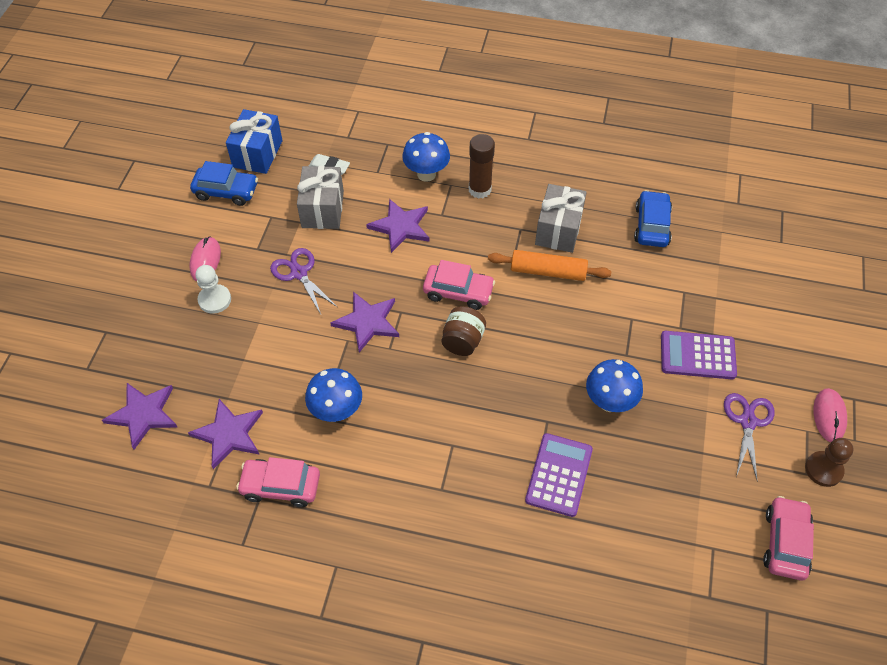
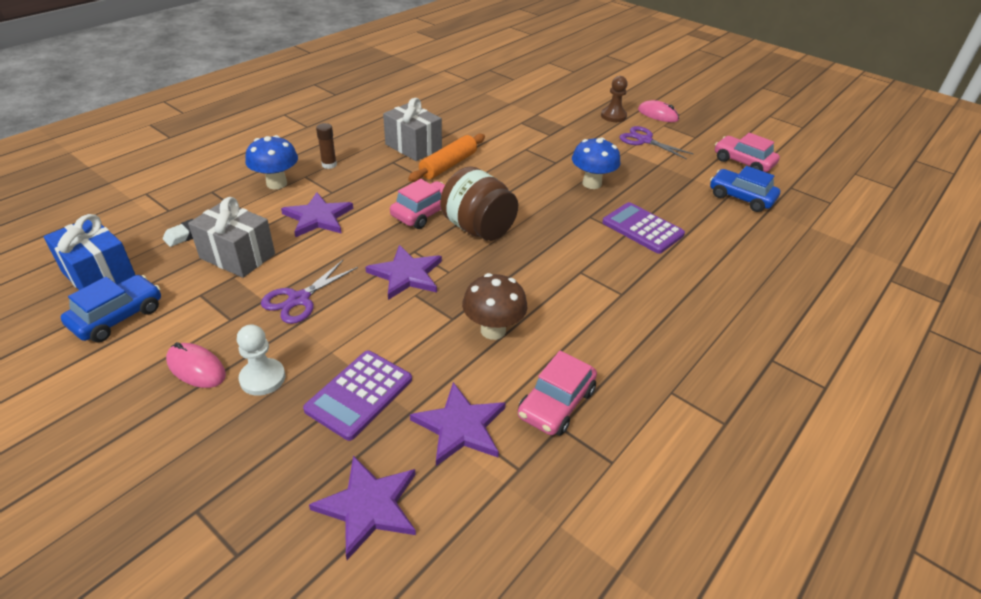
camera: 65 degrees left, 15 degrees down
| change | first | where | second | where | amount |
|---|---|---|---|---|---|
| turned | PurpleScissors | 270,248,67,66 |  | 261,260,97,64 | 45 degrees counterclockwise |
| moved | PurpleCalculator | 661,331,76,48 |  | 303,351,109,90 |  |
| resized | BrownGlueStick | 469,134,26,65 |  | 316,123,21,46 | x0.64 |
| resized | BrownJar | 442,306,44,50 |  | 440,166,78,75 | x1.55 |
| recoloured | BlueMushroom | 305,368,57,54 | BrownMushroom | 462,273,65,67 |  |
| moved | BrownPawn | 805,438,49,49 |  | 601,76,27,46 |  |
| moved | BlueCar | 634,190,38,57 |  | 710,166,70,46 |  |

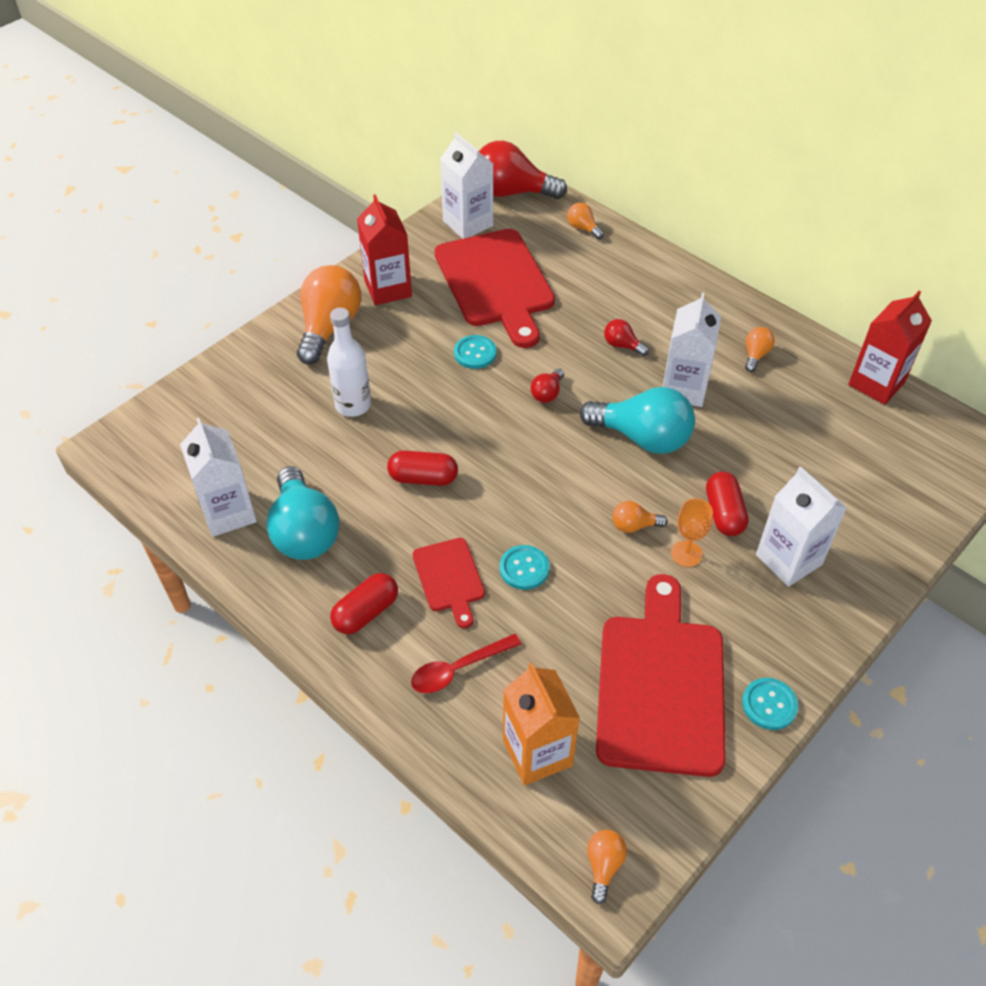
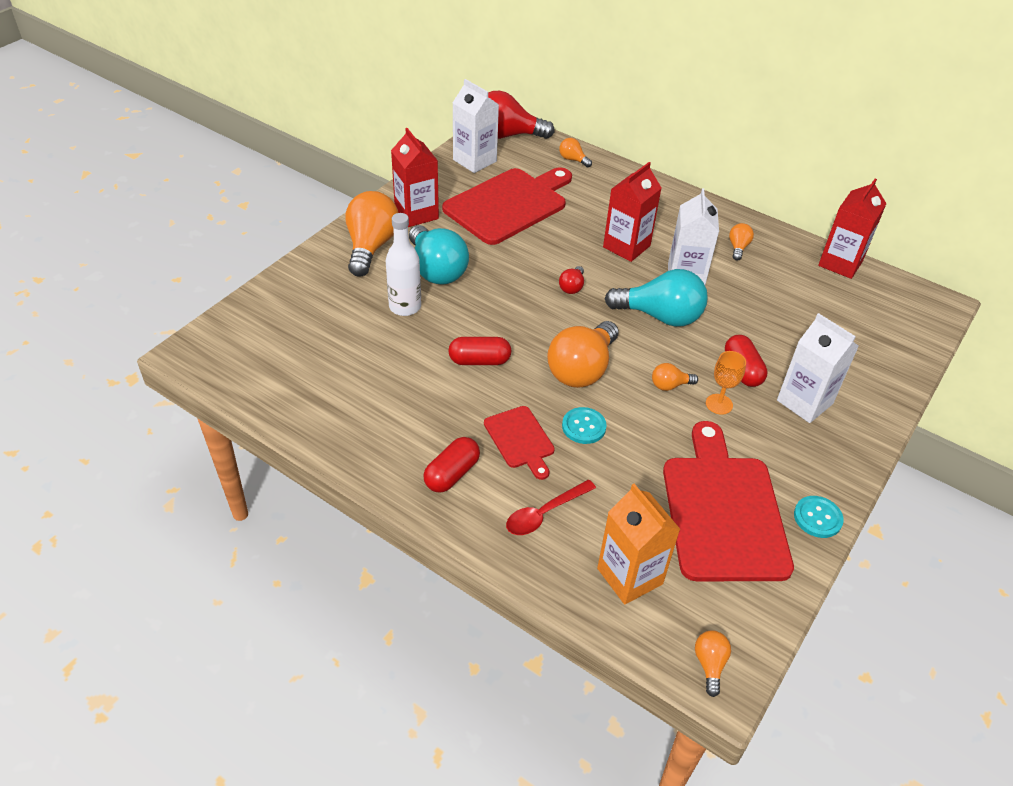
camera: 10 degrees left, 5 degrees down
| change | first | where | second | where | amount |
|---|---|---|---|---|---|
| moved | TurquoiseLightBulb | 266,466,74,94 |  | 409,225,60,60 |  |
| turned | RedCuttingBoard | 435,229,120,119 |  | 442,167,130,78 | 105 degrees counterclockwise |
| added |  |  | OrangeLightBulb | 547,321,72,67 |  |
| replaced | RedLightBulb | 604,319,45,37 | RedCarton | 603,162,59,100 |  |
| removed | WhiteCarton | 180,418,77,119 |  |  |  |
| removed | TurquoiseButton | 454,335,43,34 |  |  |  |

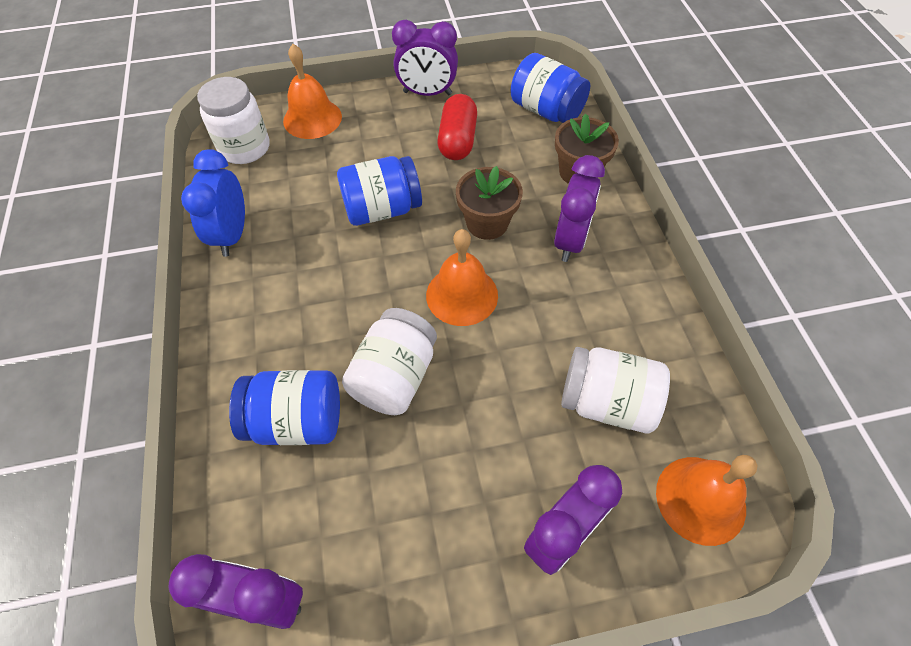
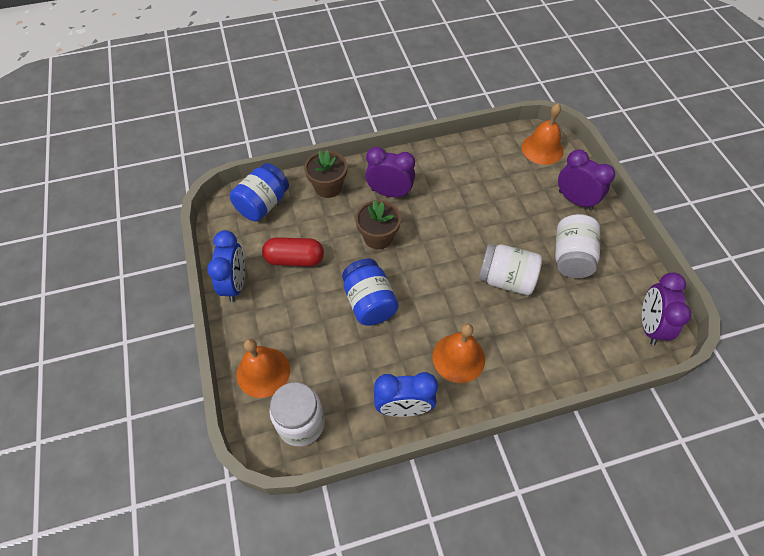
camera: 95 degrees left, 0 degrees up
| change | first | where | second | where | amount |
|---|---|---|---|---|---|
| recoloured | PurpleClock | 392,20,66,76 | BlueClock | 207,230,38,72 |  |
| moved | OrangeBell | 426,229,72,97 |  | 432,323,53,60 |  |
| moved | WhiteJar | 561,347,109,86 |  | 555,214,45,64 |  |
| removed | BlueJar | 229,370,111,75 |  |  |  |

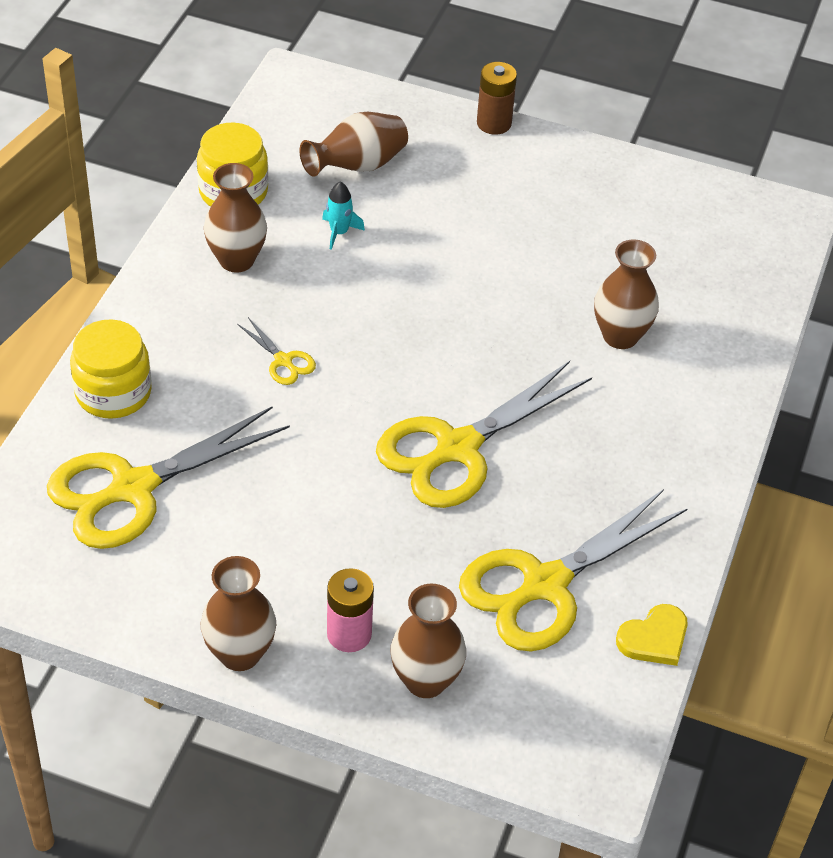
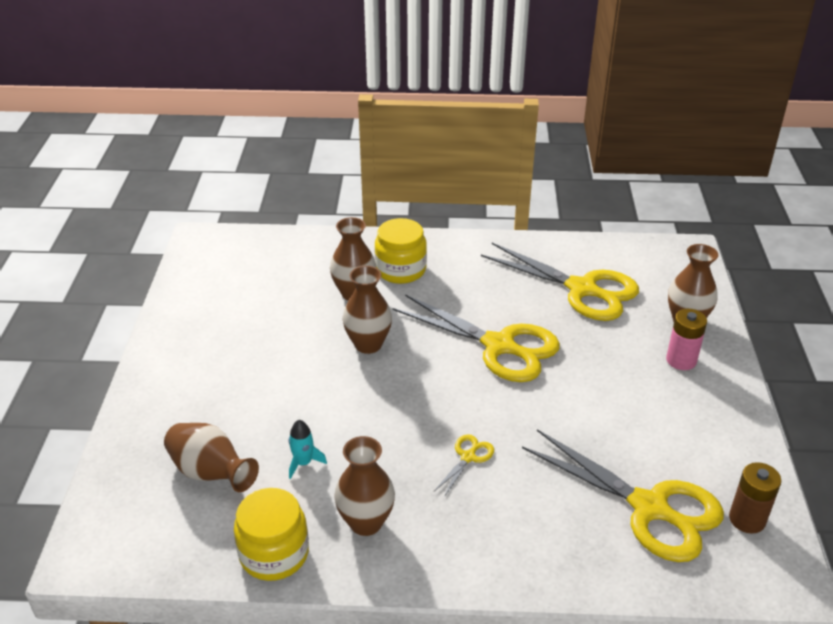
camera: 105 degrees left, 10 degrees down
| change | first | where | second | where | amount |
|---|---|---|---|---|---|
| moved | BrownVase | 201,556,75,115 |  | 343,266,49,88 |  |
| moved | YellowJar | 70,319,82,100 |  | 375,218,52,66 |  |
| moved | BrownBattery | 477,62,40,73 |  | 729,462,52,72 |  |
| removed | YellowHeart | 616,604,72,62 |  |  |  |

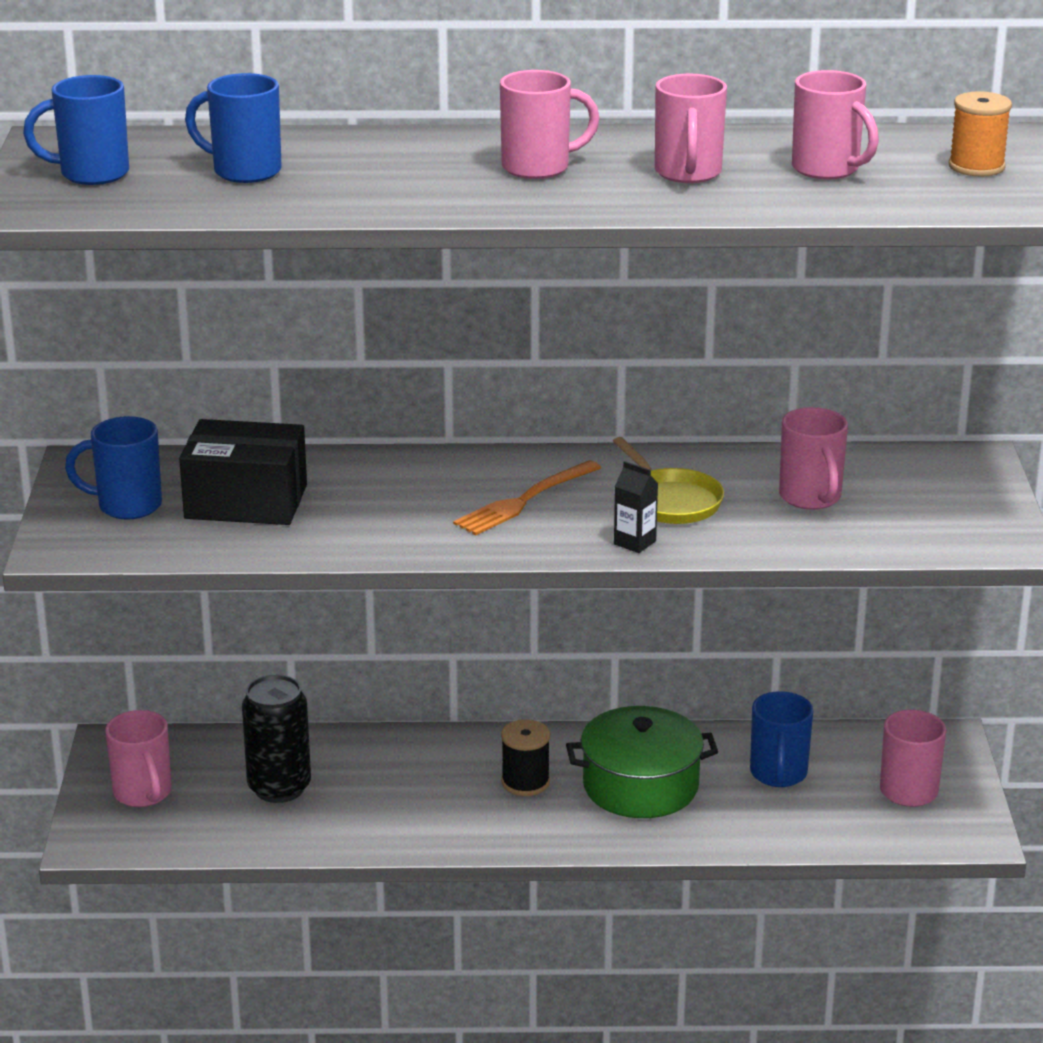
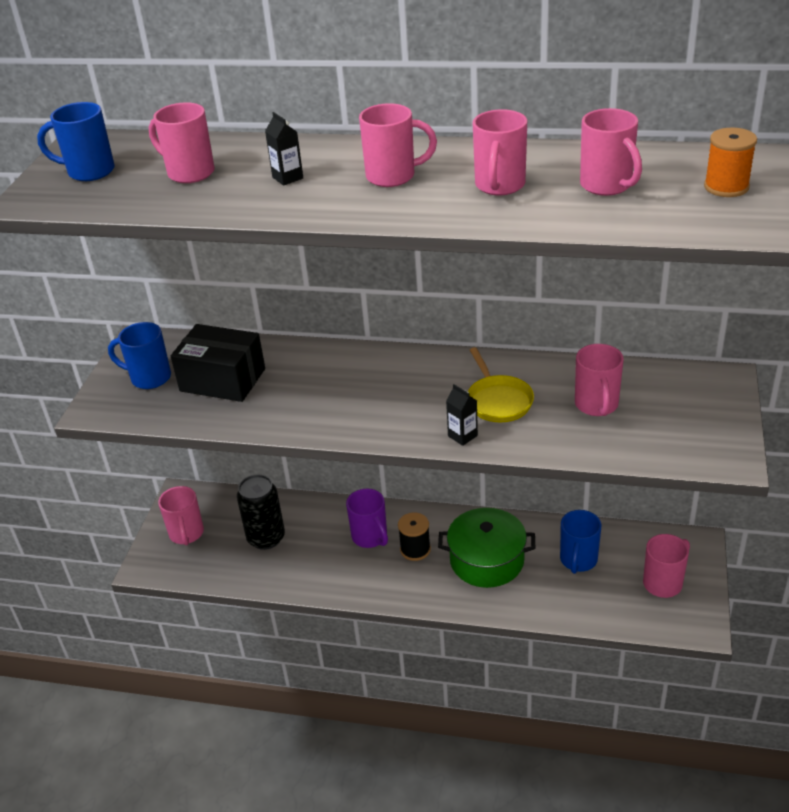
camera: 15 degrees right, 10 degrees up
| change | first | where | second | where | amount |
|---|---|---|---|---|---|
| recoloured | BlueMug | 185,73,97,110 | PinkMug | 149,102,66,81 |  |
| added |  |  | BlackCarton | 265,112,38,74 |  |
| added |  |  | PurpleMug | 346,488,42,60 |  |
| removed | OrangeFork | 453,460,148,75 |  |  |  |

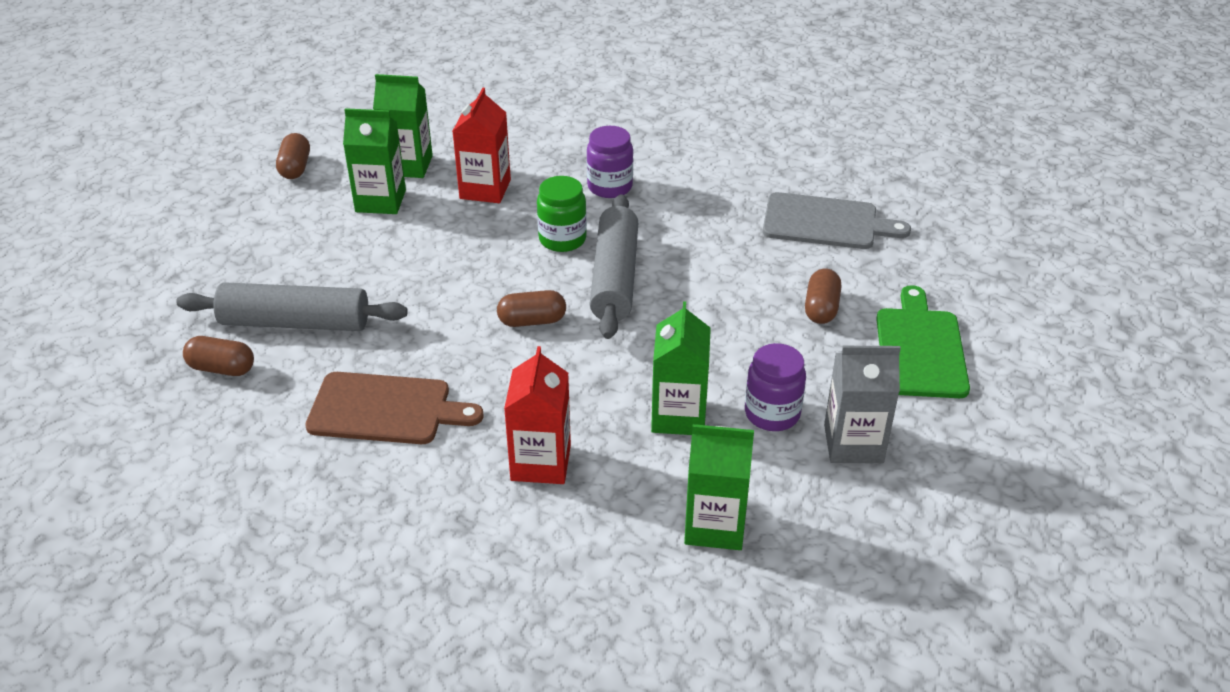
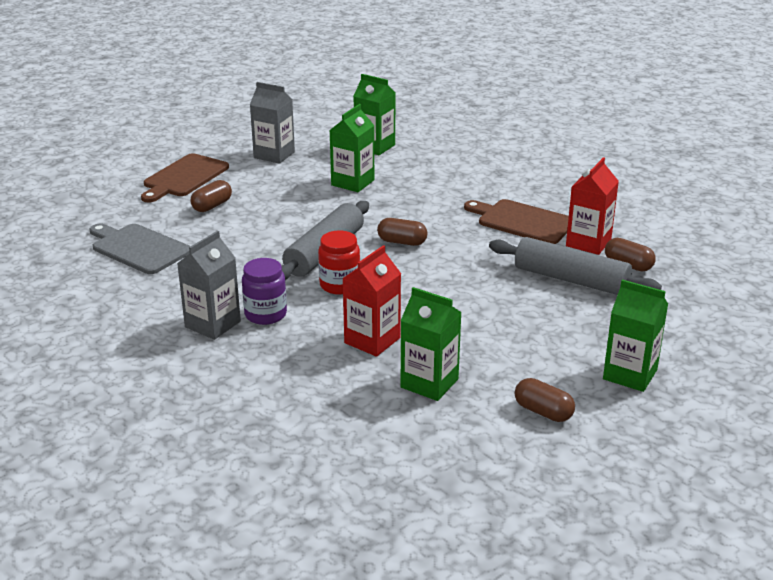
camera: 155 degrees left, 10 degrees down
| change | first | where | second | where | amount |
|---|---|---|---|---|---|
| recoloured | GreenCuttingBoard | 876,285,94,113 | BrownCuttingBoard | 141,153,88,49 |  |
| added |  |  | GreyCarton | 177,231,64,109 |  |
| recoloured | GreenJar | 537,176,50,76 | RedJar | 318,230,42,65 |  |
| turned | BrownCapsule | 276,133,34,46 |  | 515,378,60,44 | 75 degrees counterclockwise |
| moved | RedCarton | 504,346,67,138 |  | 566,157,53,98 |  |
| moved | GreenCarton | 343,108,63,106 |  | 603,280,65,112 |  |
| removed | PurpleJar | 745,343,61,88 |  |  |  |

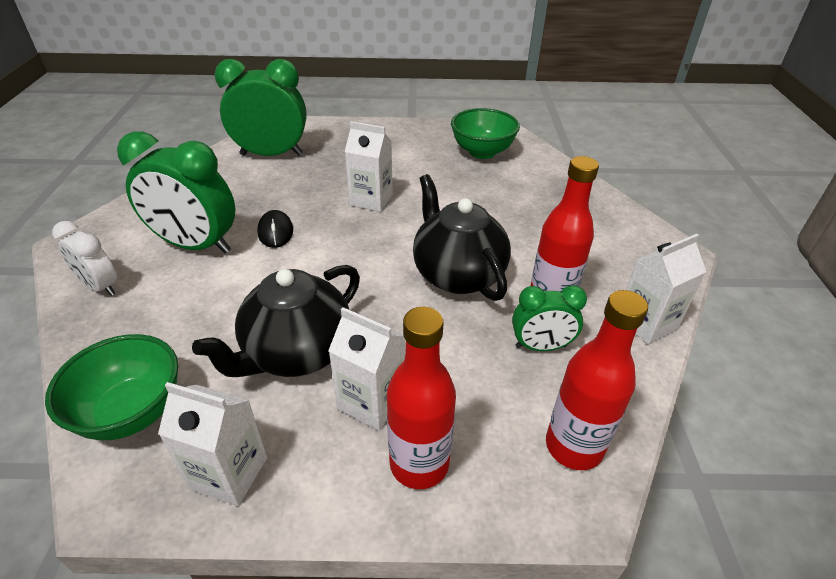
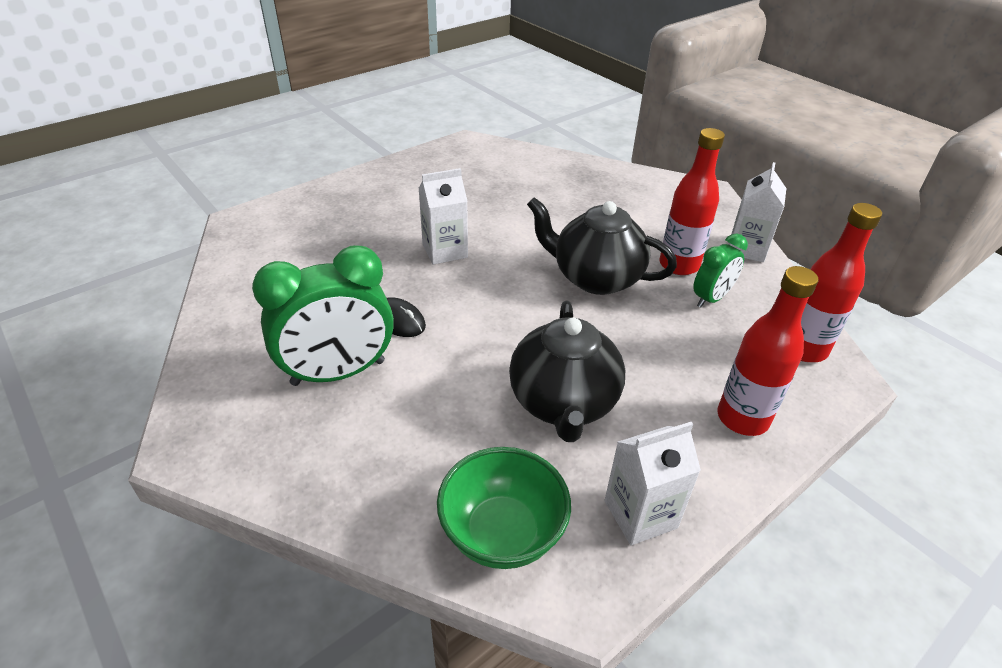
camera: 40 degrees left, 0 degrees up
| change | first | where | second | where | amount |
|---|---|---|---|---|---|
| removed | WhiteClock | 52,221,65,75 |  |  |  |
| removed | GreenClock | 215,59,92,97 |  |  |  |
| removed | WhiteCarton | 328,307,77,123 |  |  |  |
| removed | GreenBowl | 451,108,69,51 |  |  |  |

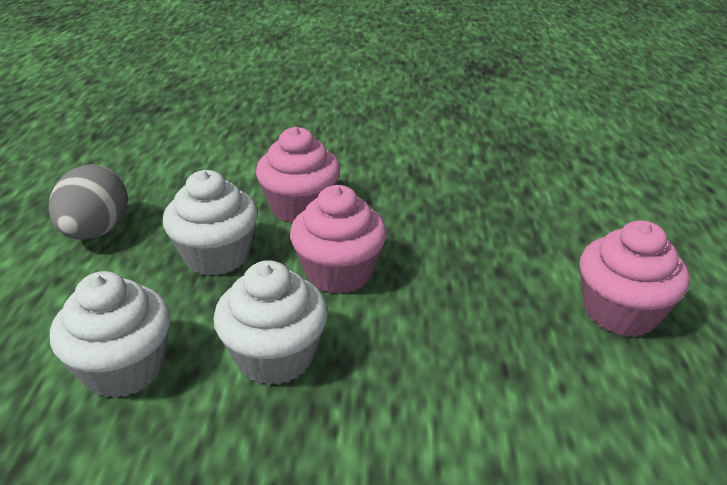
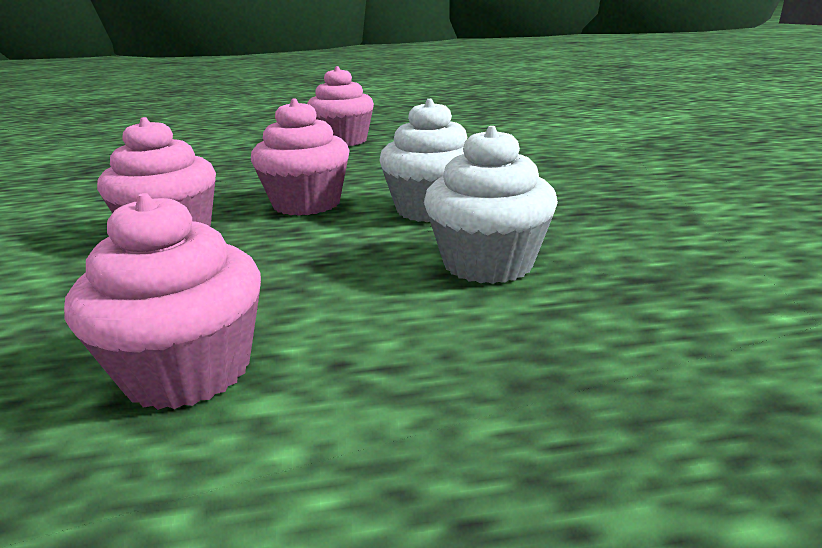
camera: 100 degrees left, 10 degrees down
| change | first | where | second | where | amount |
|---|---|---|---|---|---|
| replaced | GreyEgg | 49,165,79,75 | PinkCupcake | 64,193,197,217 |  |
| removed | WhiteCupcake | 163,170,95,106 |  |  |  |

